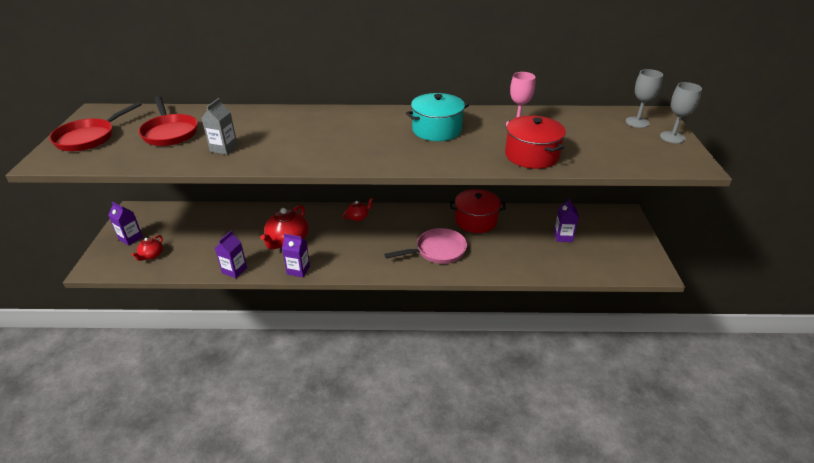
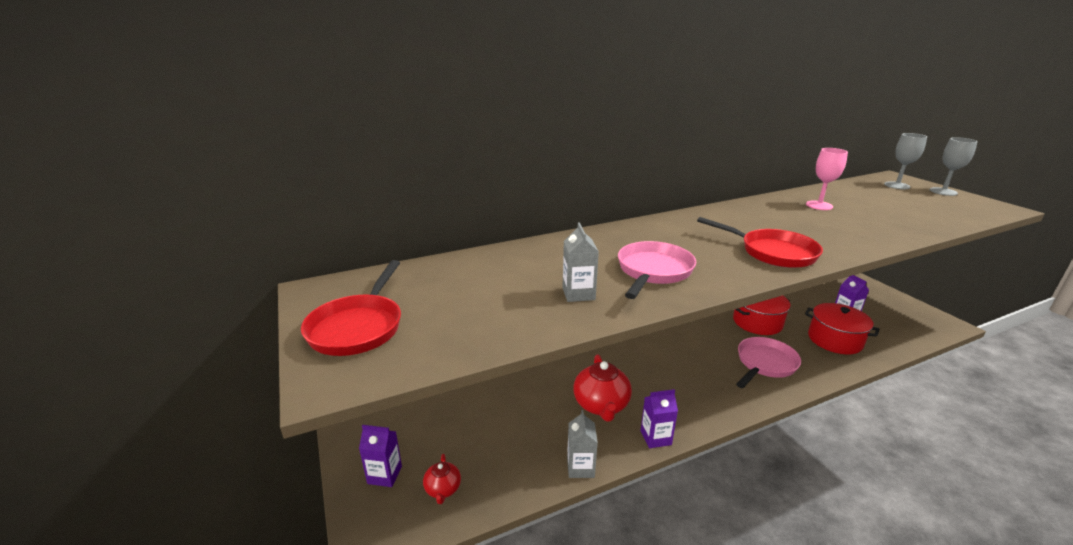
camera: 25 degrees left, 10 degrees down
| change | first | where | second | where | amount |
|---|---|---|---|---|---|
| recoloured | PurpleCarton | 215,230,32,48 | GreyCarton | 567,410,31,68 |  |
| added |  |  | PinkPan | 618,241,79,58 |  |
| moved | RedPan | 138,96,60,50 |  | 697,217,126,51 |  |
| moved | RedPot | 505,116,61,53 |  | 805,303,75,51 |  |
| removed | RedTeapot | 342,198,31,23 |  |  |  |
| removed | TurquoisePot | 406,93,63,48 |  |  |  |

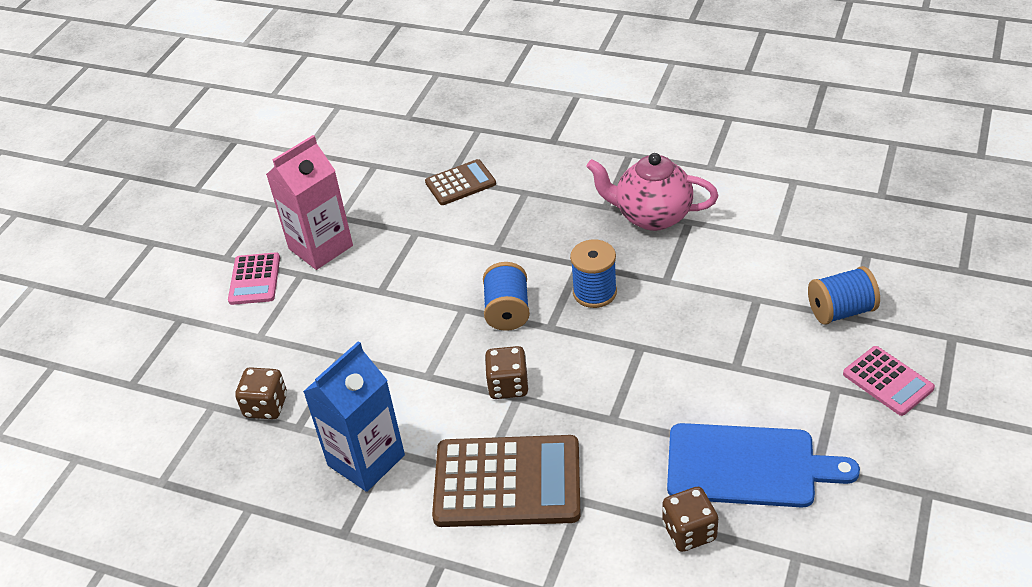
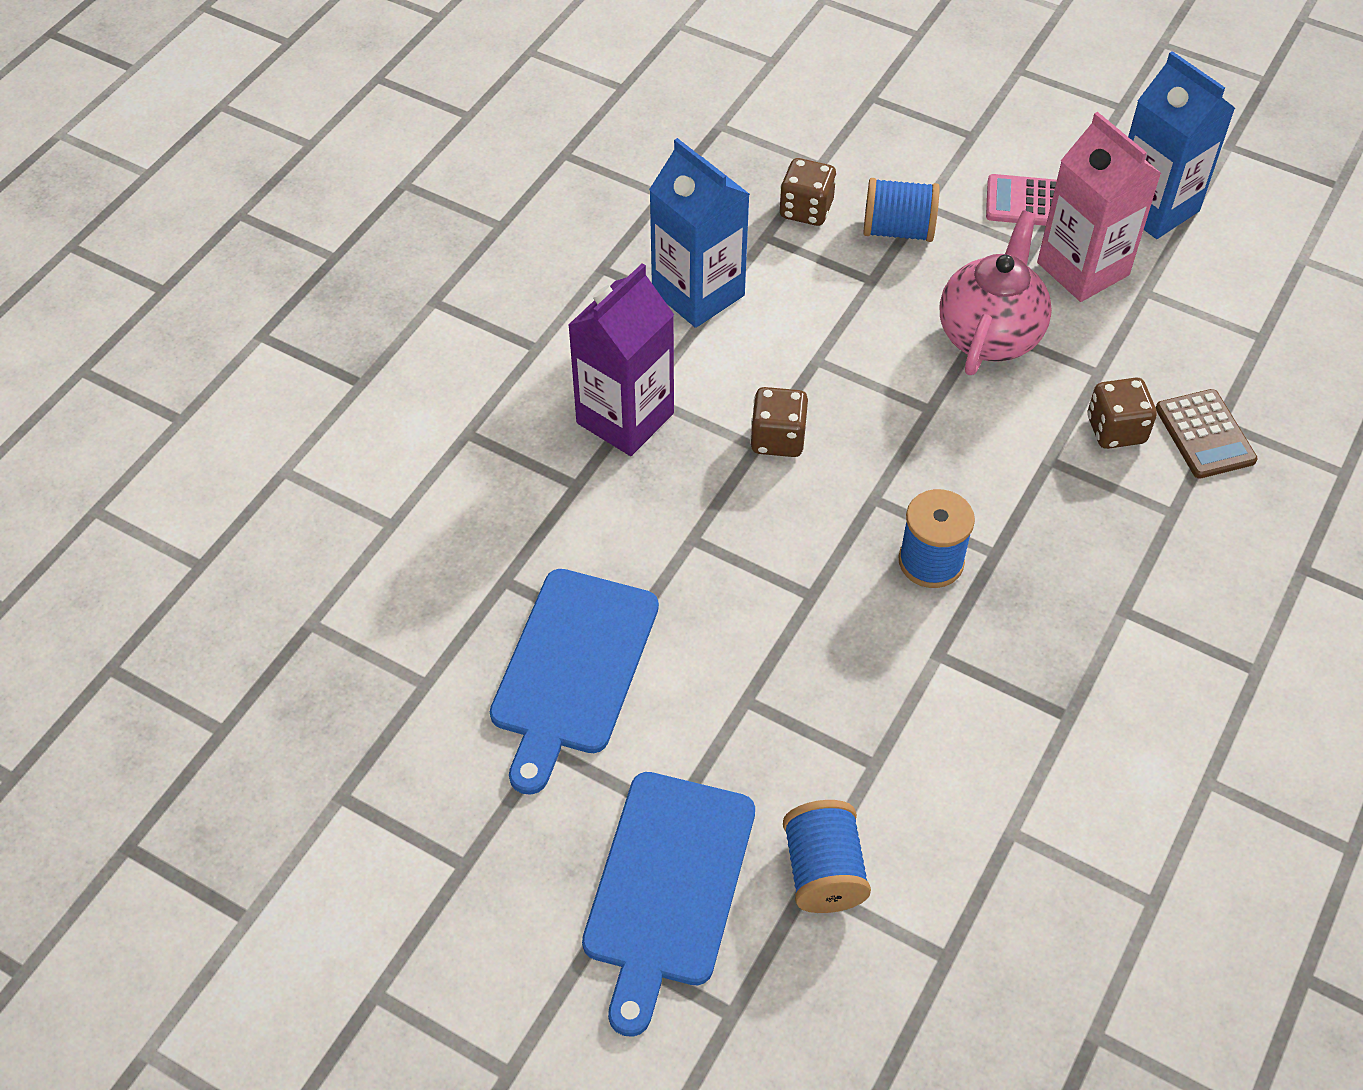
camera: 95 degrees right, 10 degrees up
| change | first | where | second | where | amount |
|---|---|---|---|---|---|
| replaced | BrownCalculator | 432,435,149,92 | PurpleCarton | 568,263,106,193 |  |
| replaced | PinkCalculator | 843,346,92,70 | BlueCuttingBoard | 582,772,173,265 |  |
| moved | BlueSpool | 483,262,47,69 |  | 863,178,77,64 |  |
| moved | PinkTeapot | 586,153,132,78 |  | 940,211,112,164 |  |
| moved | BrownDice | 662,487,56,65 |  | 1088,378,69,71 |  |
| added |  |  | BlueCarton | 1128,51,107,188 |  |

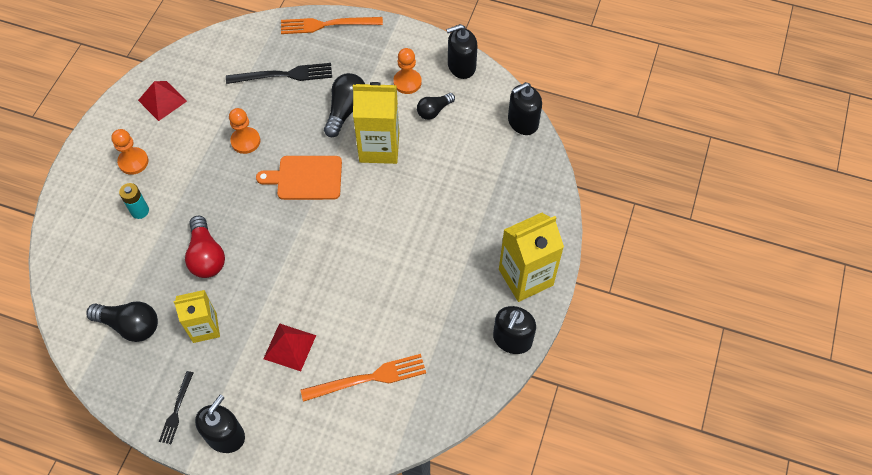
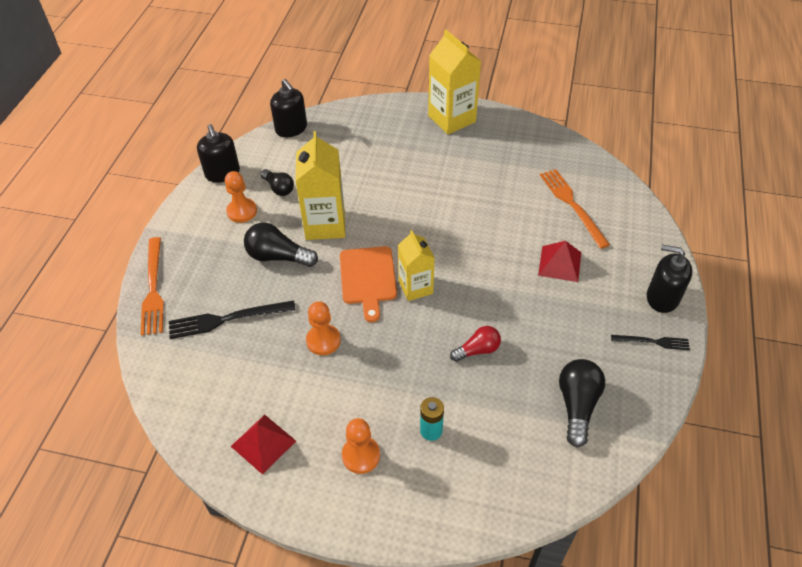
camera: 95 degrees left, 10 degrees down
| change | first | where | second | where | amount |
|---|---|---|---|---|---|
| turned | BlackFork | 226,63,106,21 |  | 169,300,127,39 | 90 degrees counterclockwise |
| moved | YellowCarton | 174,290,46,53 |  | 398,230,37,71 |  |
| resized | RedLightBulb | 185,216,40,62 |  | 450,326,51,36 | x0.65 |
| removed | BlackSoapDispenser | 493,306,43,48 |  |  |  |

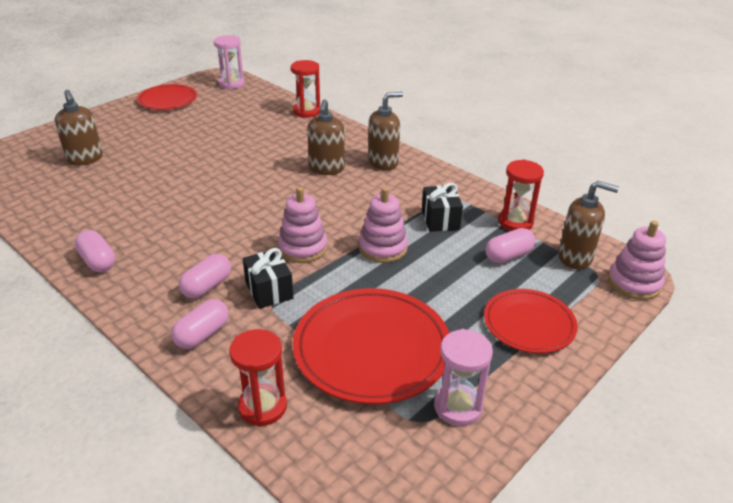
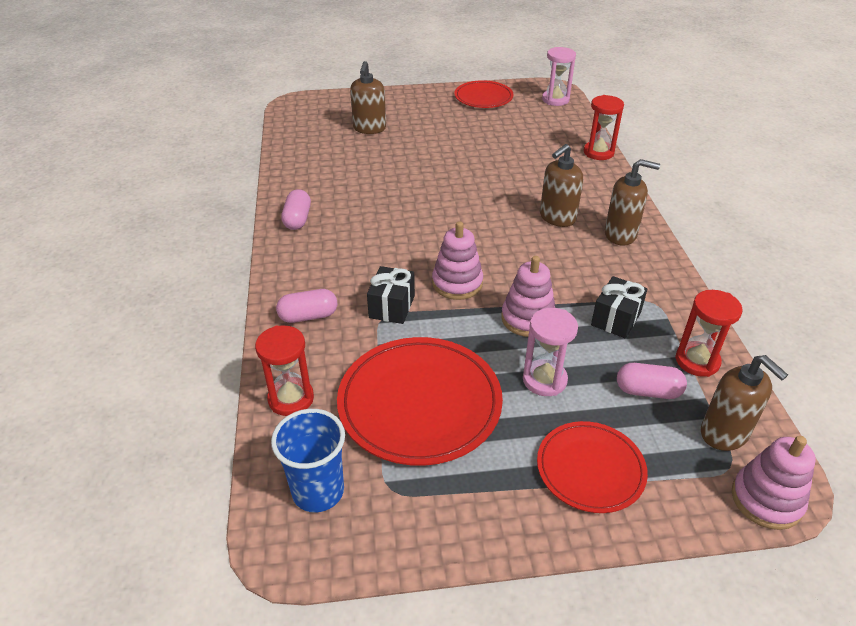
camera: 40 degrees right, 5 degrees up
| change | first | where | second | where | amount |
|---|---|---|---|---|---|
| added |  |  | BlueCup | 271,409,74,103 |  |
| moved | PinkHourglass | 434,329,59,97 |  | 523,308,55,88 |  |
| removed | PinkCapsule | 179,254,52,44 |  |  |  |

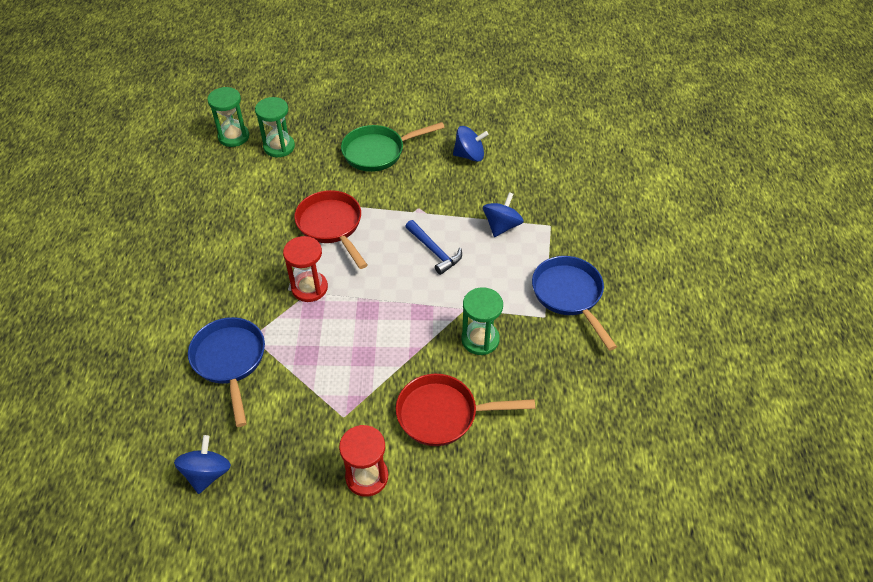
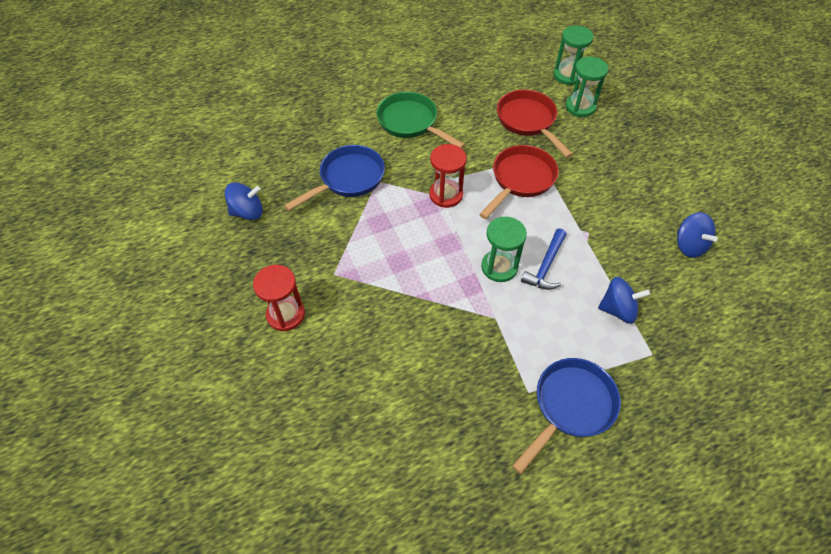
camera: 65 degrees right, 5 degrees up
| change | first | where | second | where | amount |
|---|---|---|---|---|---|
| moved | GreenPan | 341,122,104,50 |  | 377,92,88,57 |  |
| moved | GreenHourglass | 461,287,42,68 |  | 481,217,46,65 |  |
| moved | RedPan | 396,374,139,72 |  | 497,90,76,68 |  |

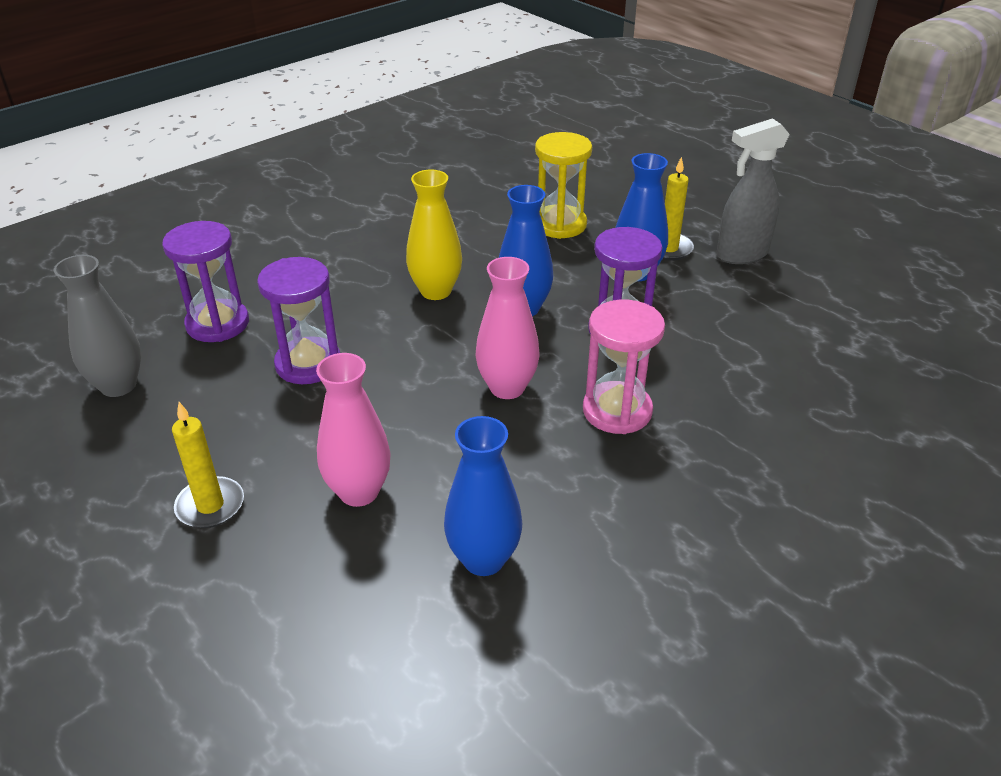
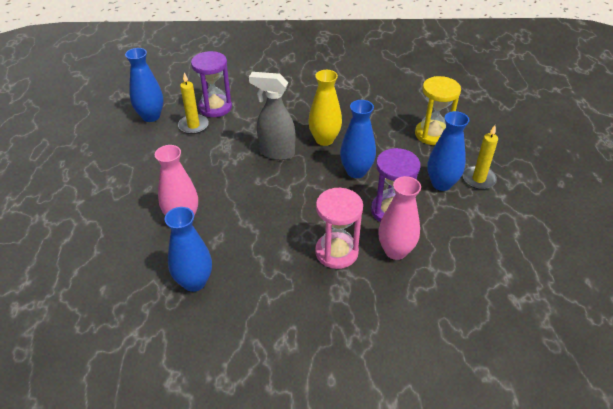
camera: 40 degrees right, 5 degrees up
| change | first | where | second | where | amount |
|---|---|---|---|---|---|
| recoloured | GreyVase | 54,255,87,142 | BlueVase | 125,48,38,74 |  |
| moved | YellowCandle | 172,402,72,126 |  | 178,72,31,62 |  |
| moved | GreySprayBottle | 717,118,73,146 |  | 249,72,46,88 |  |
| moved | PinkVase | 476,257,64,142 |  | 378,176,43,84 |  |
| removed | PurpleHourglass | 257,257,83,127 |  |  |  |

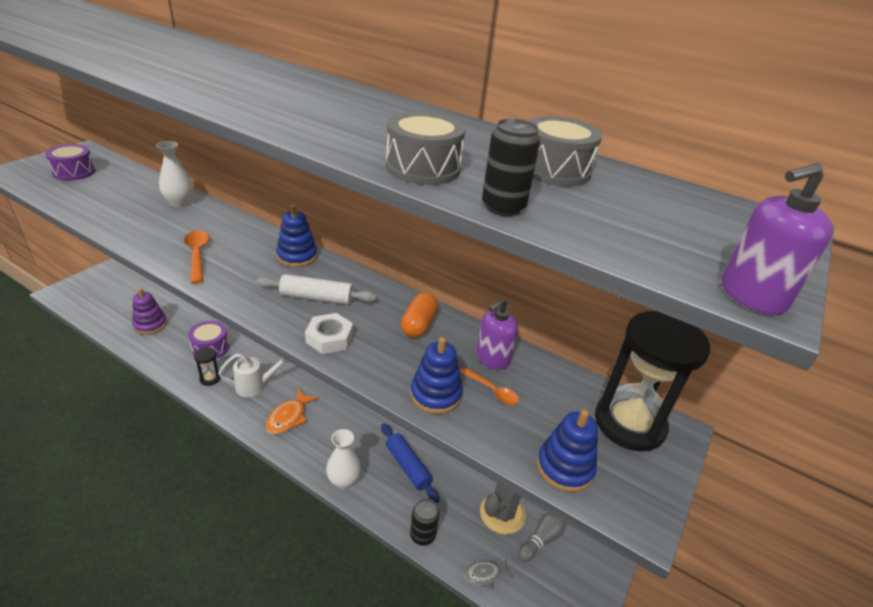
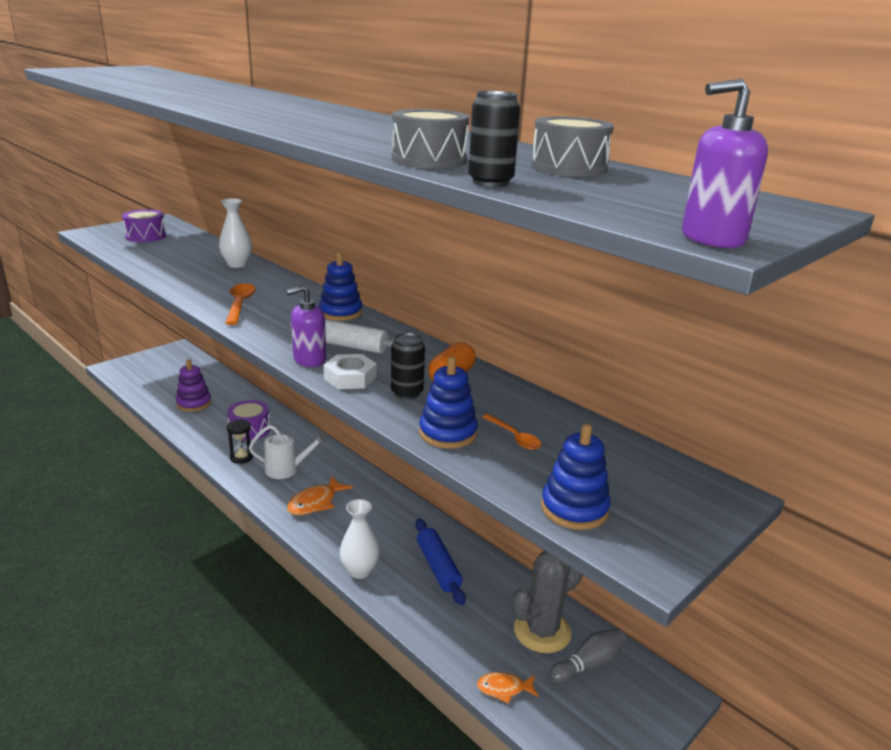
camera: 15 degrees right, 10 degrees down
| change | first | where | second | where | amount |
|---|---|---|---|---|---|
| moved | PurpleSoapDispenser | 476,299,42,71 |  | 286,285,40,82 |  |
| moved | BlackCan | 410,499,29,47 |  | 391,333,34,66 |  |
| recoloured | GreyFish | 464,558,50,31 | OrangeFish | 477,672,62,32 |  |
| removed | BlackHourglass | 595,311,115,141 |  |  |  |

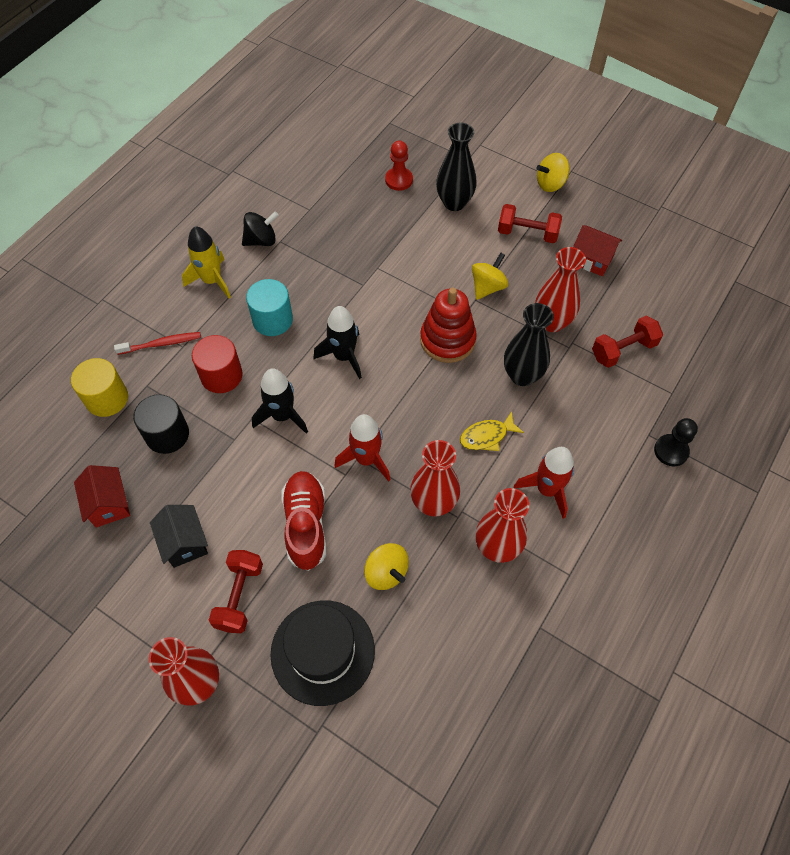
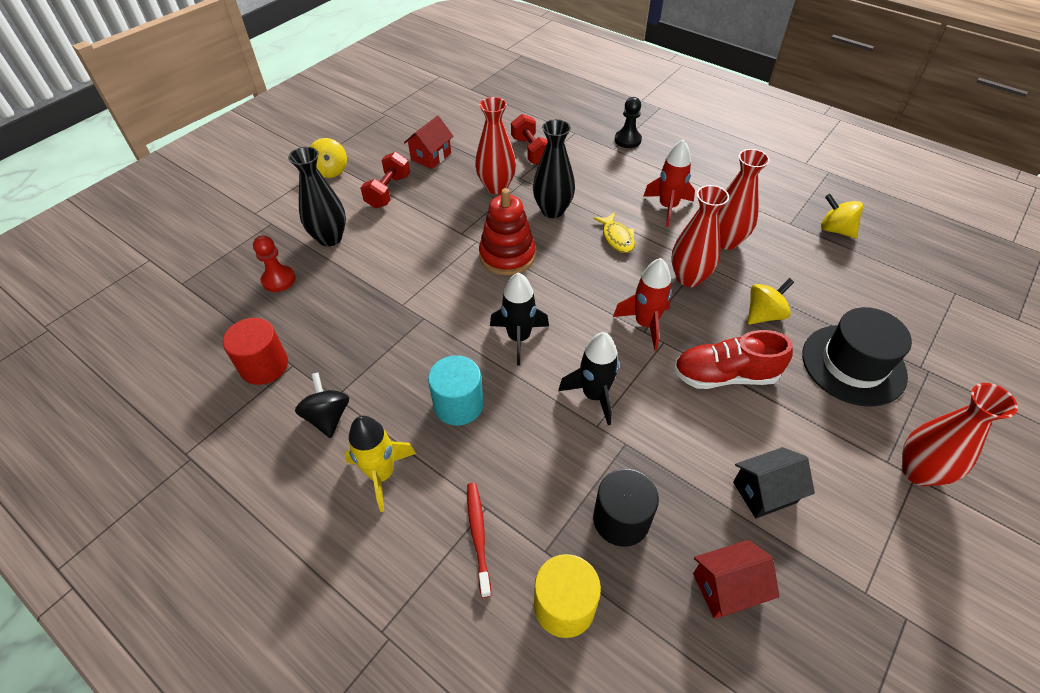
camera: 85 degrees left, 10 degrees down
| change | first | where | second | where | amount |
|---|---|---|---|---|---|
| moved | RedCylinder | 192,335,51,58 |  | 223,318,65,67 |  |
| moved | YellowSpinningTop | 472,253,37,47 |  | 821,194,42,44 |  |
| removed | RedDumbbell | 209,550,54,83 |  |  |  |

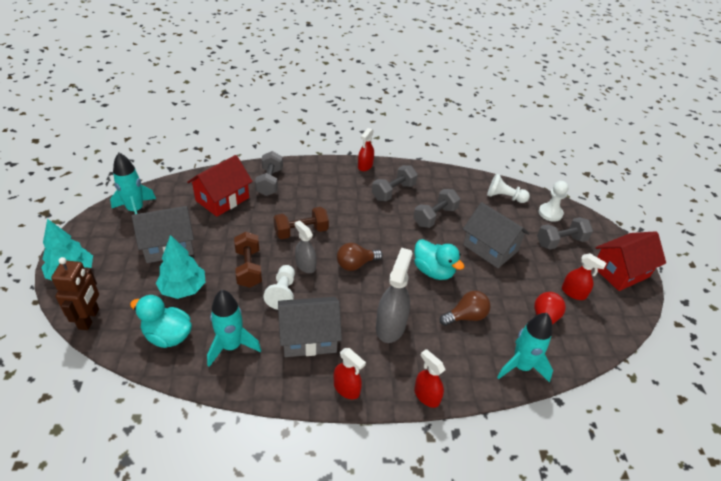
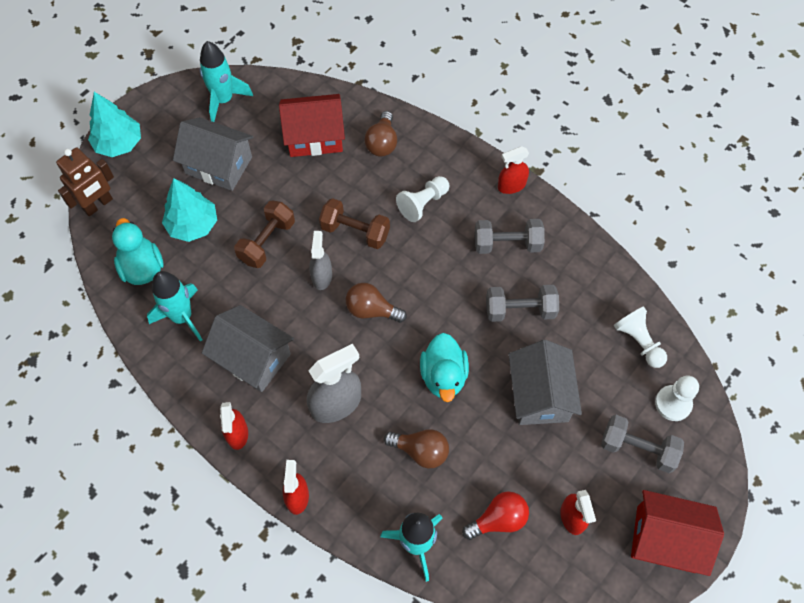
camera: 45 degrees right, 20 degrees up
| change | first | where | second | where | amount |
|---|---|---|---|---|---|
| replaced | GreyDumbbell | 255,151,28,45 | BrownLightBulb | 364,111,33,46 |  |
| moved | WhitePawn | 263,265,32,45 |  | 396,176,54,46 |  |

